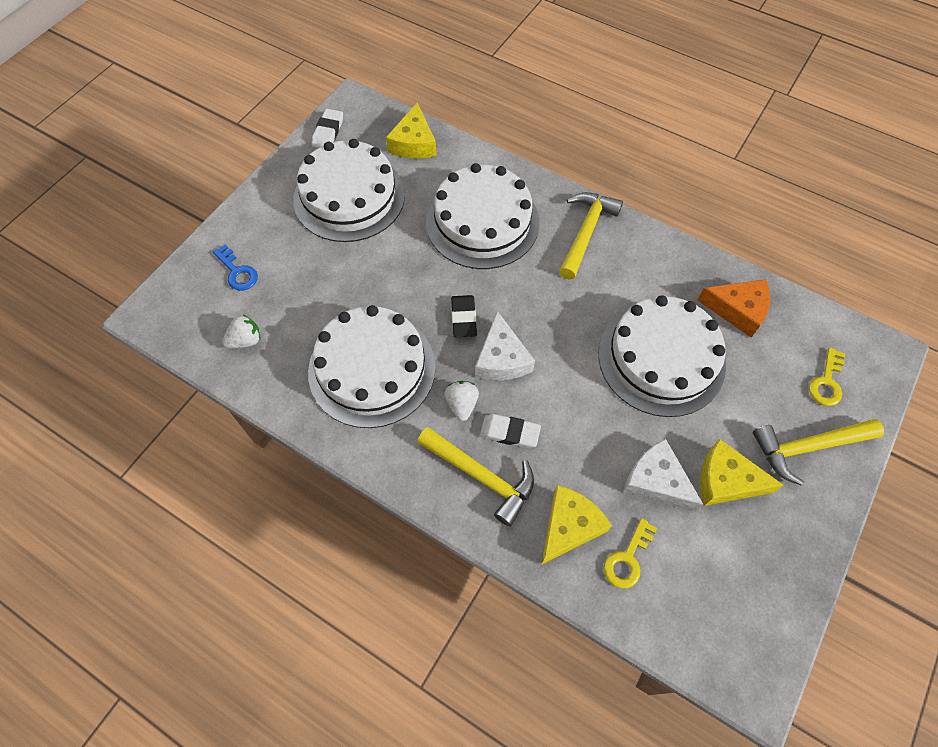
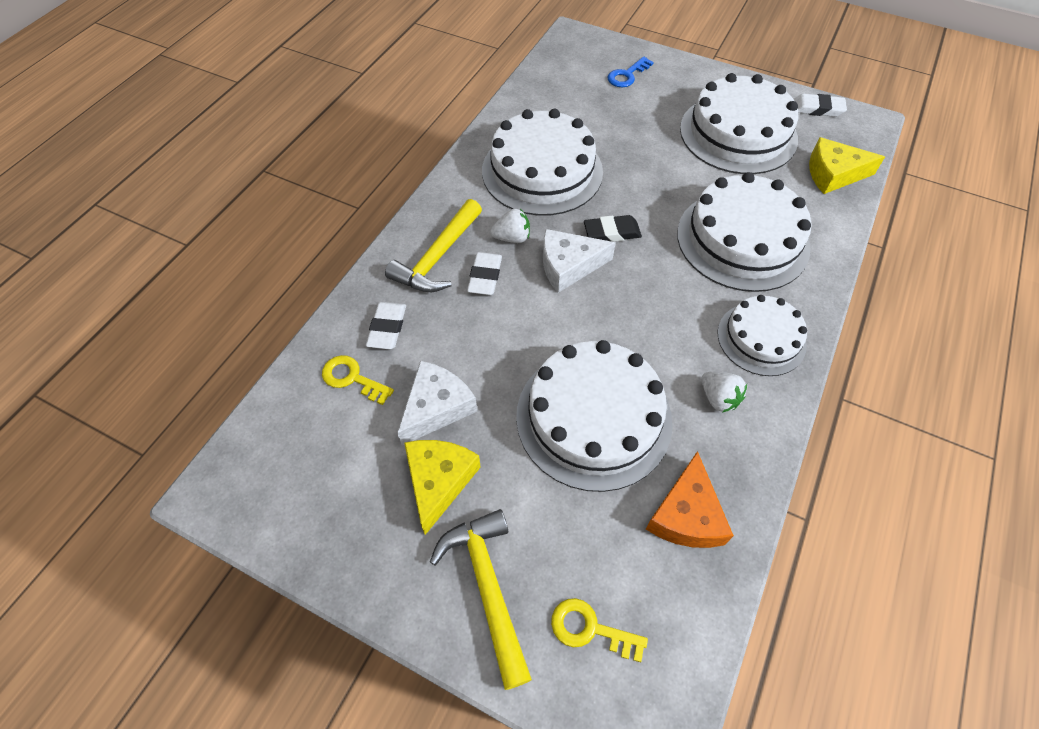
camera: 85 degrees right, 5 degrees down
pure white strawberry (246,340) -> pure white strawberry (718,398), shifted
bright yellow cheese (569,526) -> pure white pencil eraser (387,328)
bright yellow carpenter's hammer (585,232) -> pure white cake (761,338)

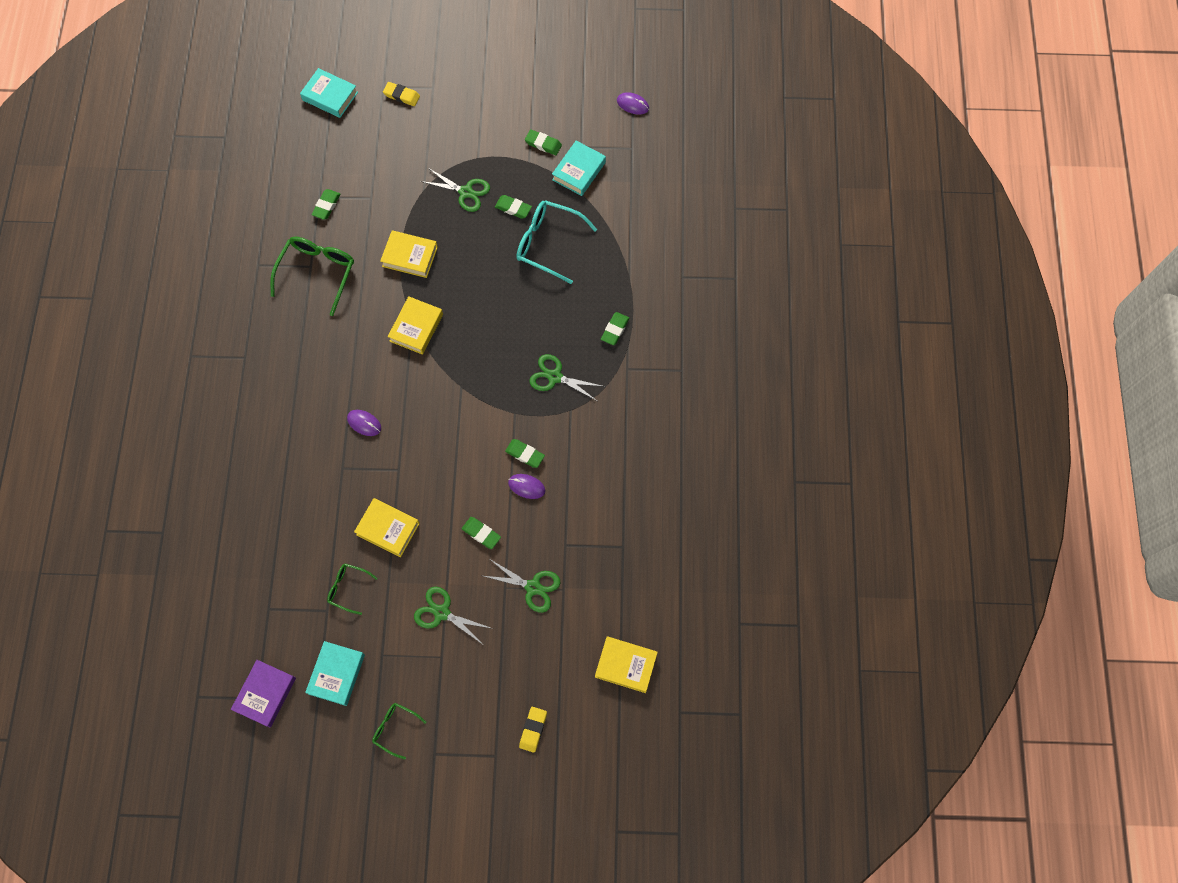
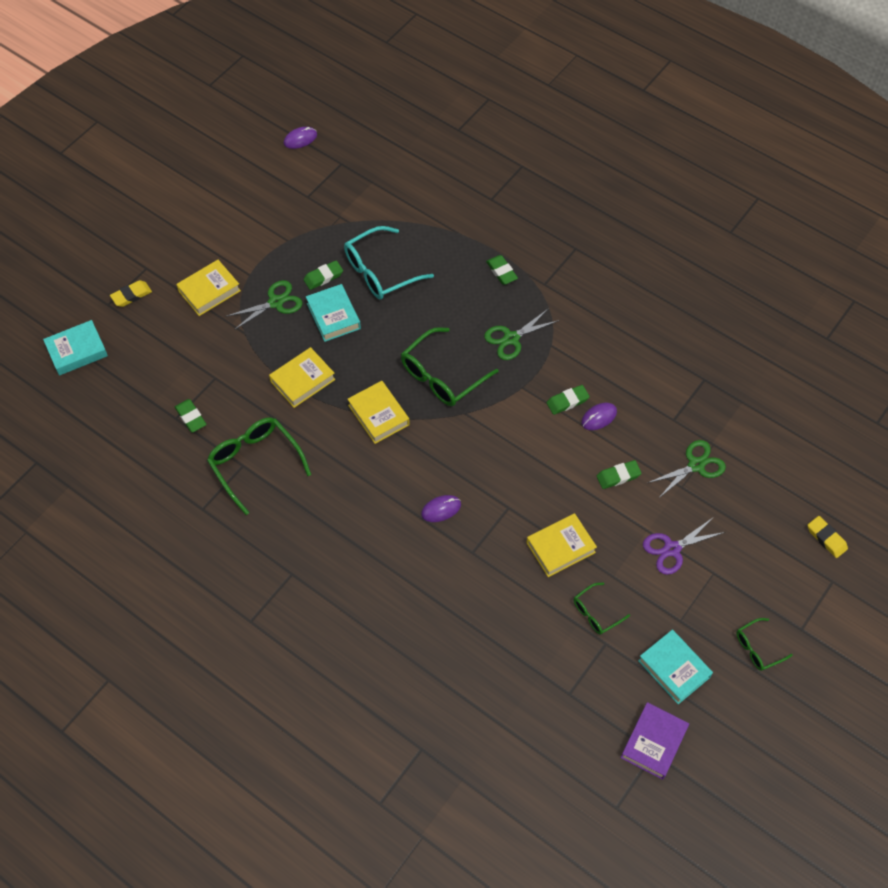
camera: 55 degrees left, 10 degrees down
green pencil eraser (543,144) -> none
none -> green spectacles (442,376)
teal hardcover (579,171) -> teal hardcover (333,316), shifted
bright yellow hardcover (626,665) -> bright yellow hardcover (209,291), shifted
green scissors (442,613) -> royal purple scissors (672,549)
royal purple hardcover (265,694) -> royal purple hardcover (653,742), 60 degrees clockwise

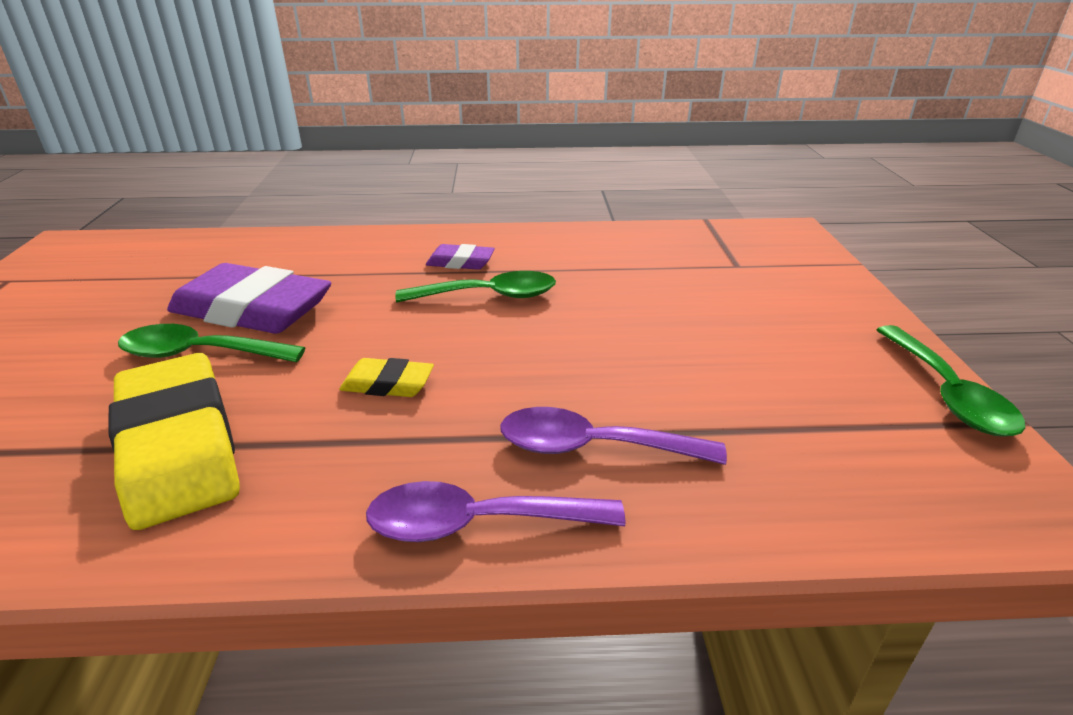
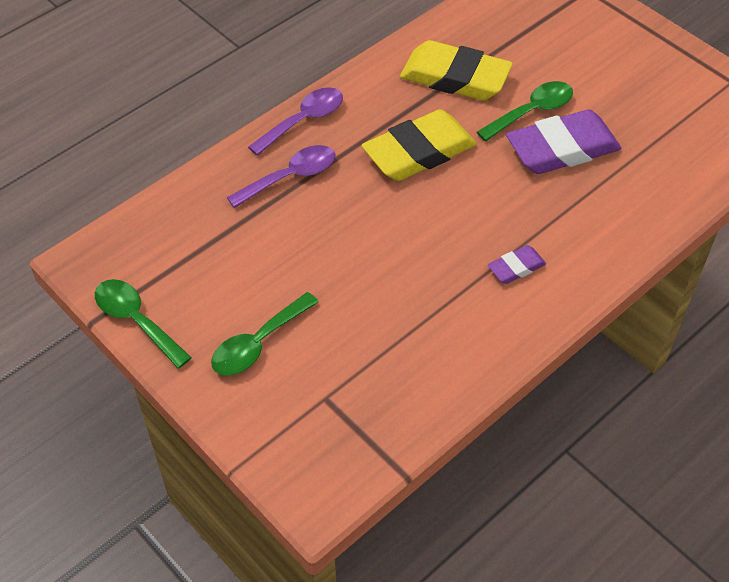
camera: 140 degrees right, 20 degrees up
green tablespoon (488,296) -> green tablespoon (258,343), shifted
bright yellow pencil eraser (388,384) -> bright yellow pencil eraser (419,152), x2.08

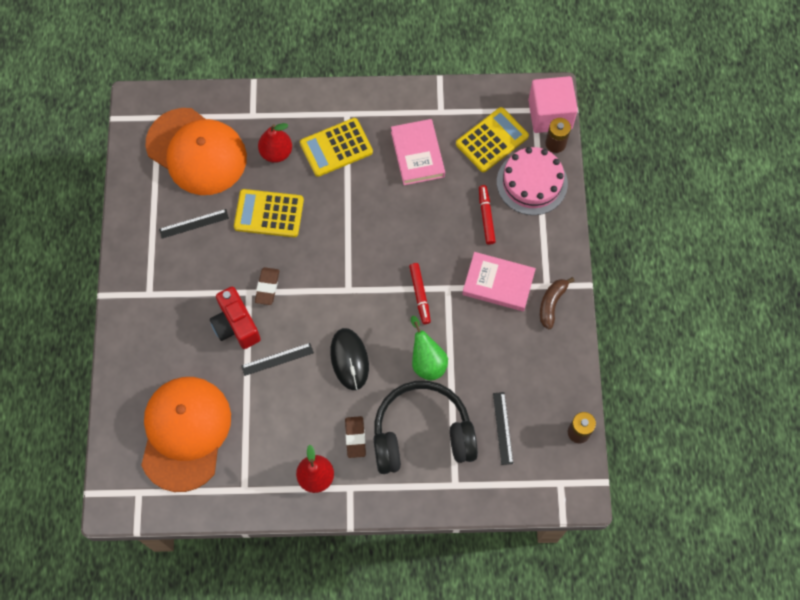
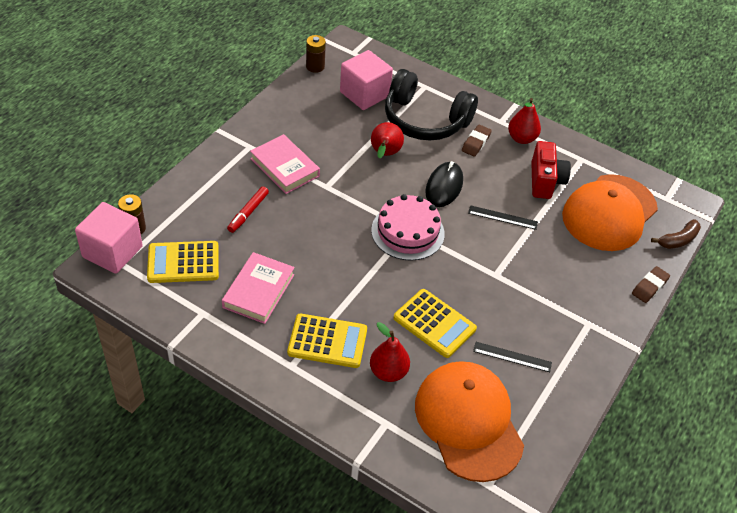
camera: 150 degrees left, 20 degrees down
crimson felt pen (420,295) -> none
crimson compact camera (236,325) -> crimson compact camera (545,181), shifted
russet pencil eraser (267,287) -> russet pencil eraser (649,287), shifted
pink cake (532,182) -> pink cake (407,232), shifted
russet banana (551,304) -> russet banana (678,240), shifted
jet-black measuring stick (502,428) -> pink cube (364,94)
green pear fruit (427,361) -> crimson pear fruit (385,154)

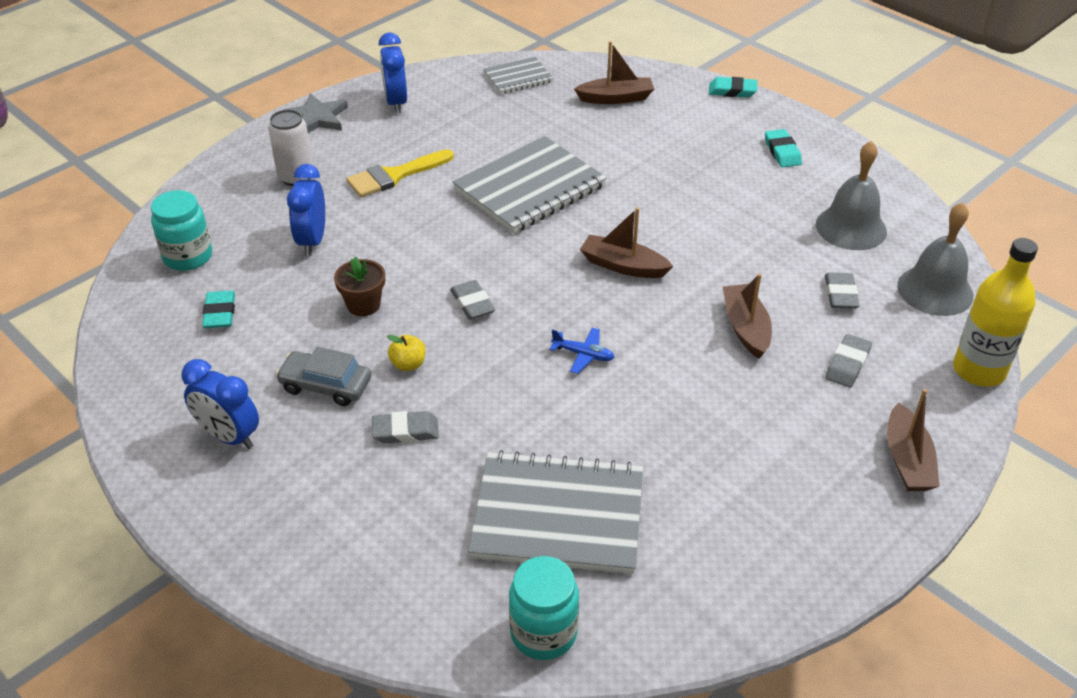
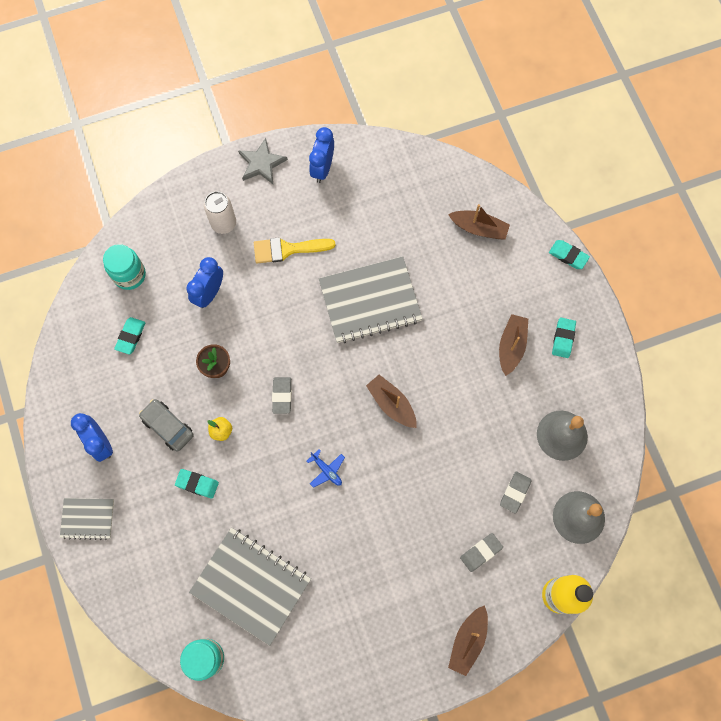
camera: 25 degrees right, 30 degrees up
ash-grey exercise book (518,77) -> ash-grey exercise book (88,518), shifted
russet toy boat (745,328) -> russet toy boat (511,346), shifted
ash-grey pencil eraser (405,431) -> teal pencil eraser (197,484)

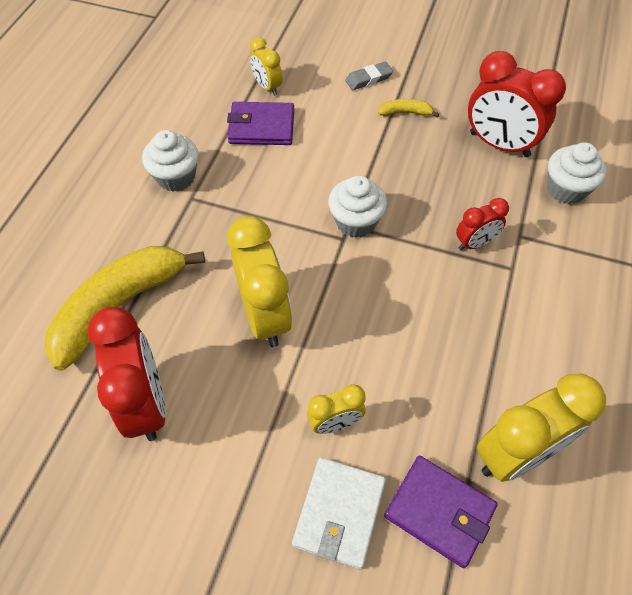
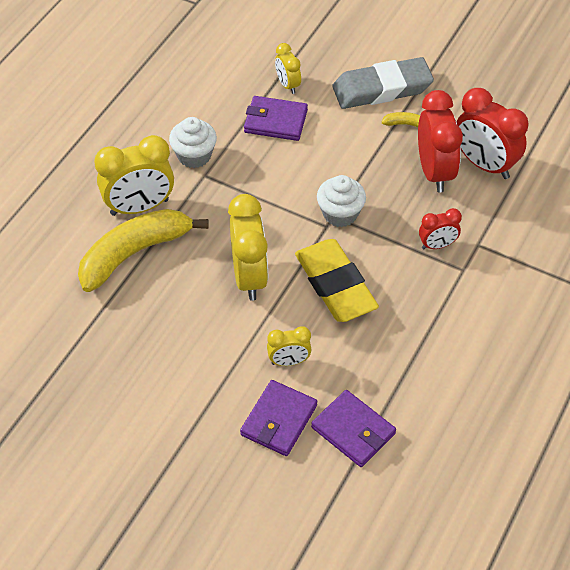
camera: 10 degrees right, 5 degrees down
pure white cupcake (566,189) -> none
none -> bright yellow pencil eraser (335,285)
crimson clock (146,403) -> crimson clock (434,172), shifted
bright yellow clock (517,454) -> bright yellow clock (139,207), shifted
pure white wallet (339,513) -> royal purple wallet (278,420)
ash-grey pencil eraser (368,79) -> ash-grey pencil eraser (382,89), x2.24

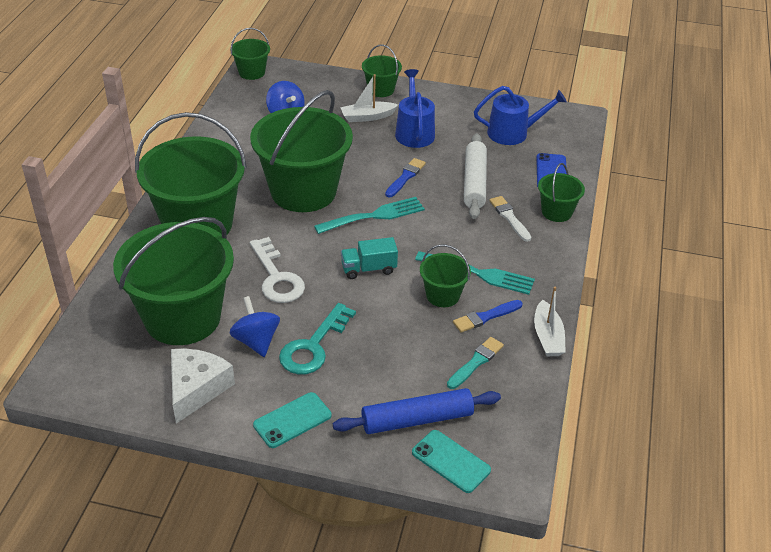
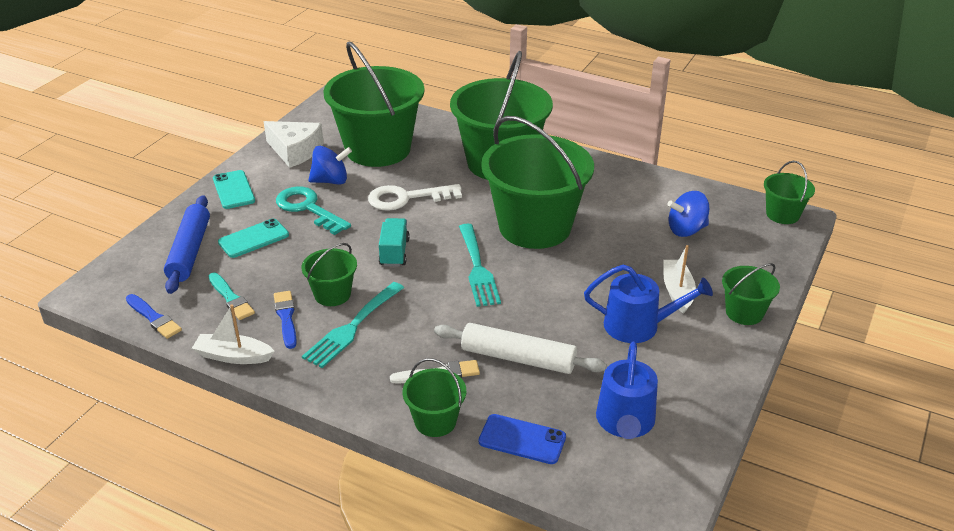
camera: 105 degrees right, 5 degrees down
blue paintbrush (405,177) -> blue paintbrush (154,318), shifted
teal mobile phone (451,461) -> teal mobile phone (253,239), shifted

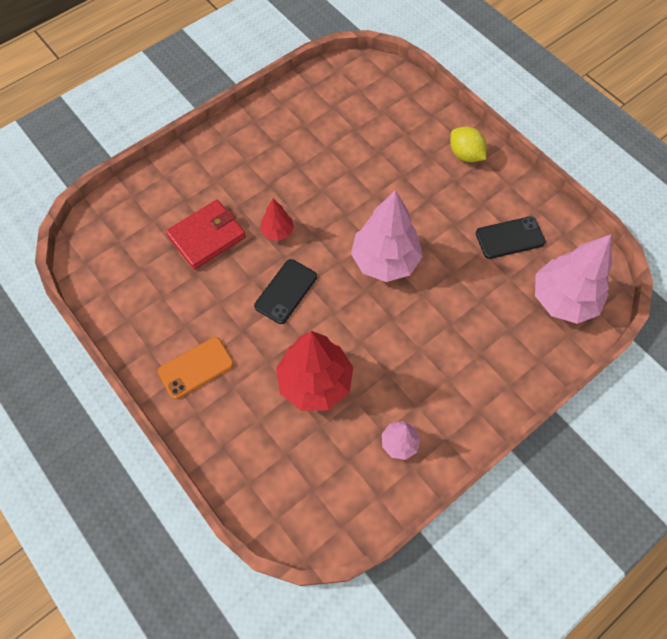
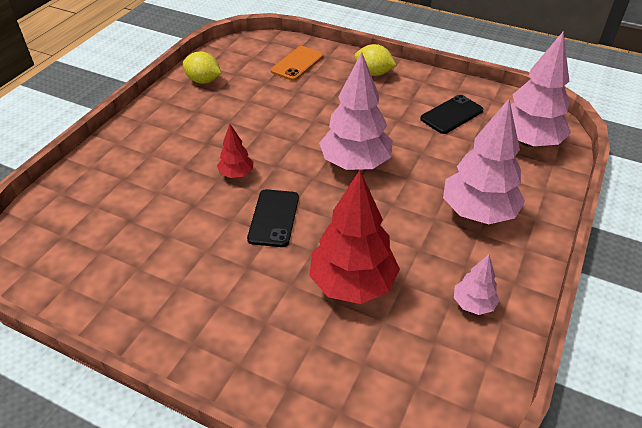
camera: 25 degrees left, 20 degrees down
crimson wallet (207,236) -> none
none -> bright yellow citrus fruit (203,81)
none -> pink tree (478,212)
orange mobile phone (196,368) -> orange mobile phone (297,64), shifted

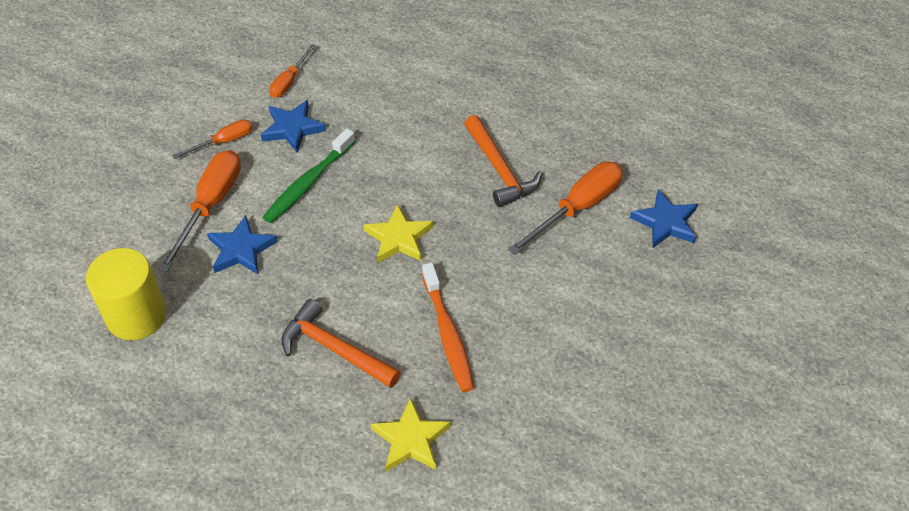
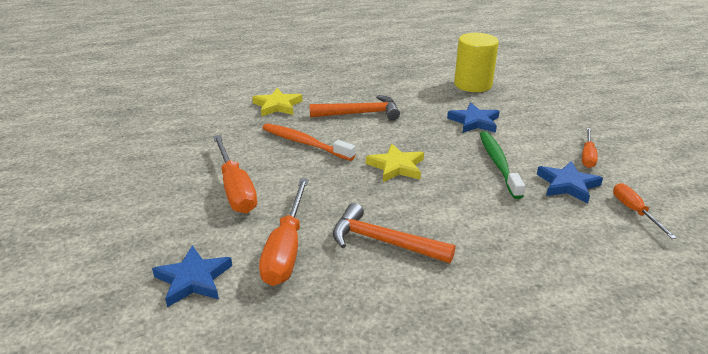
camera: 140 degrees right, 20 degrees down
orange hand screwdriver (210,206) -> orange hand screwdriver (235,189), shifted

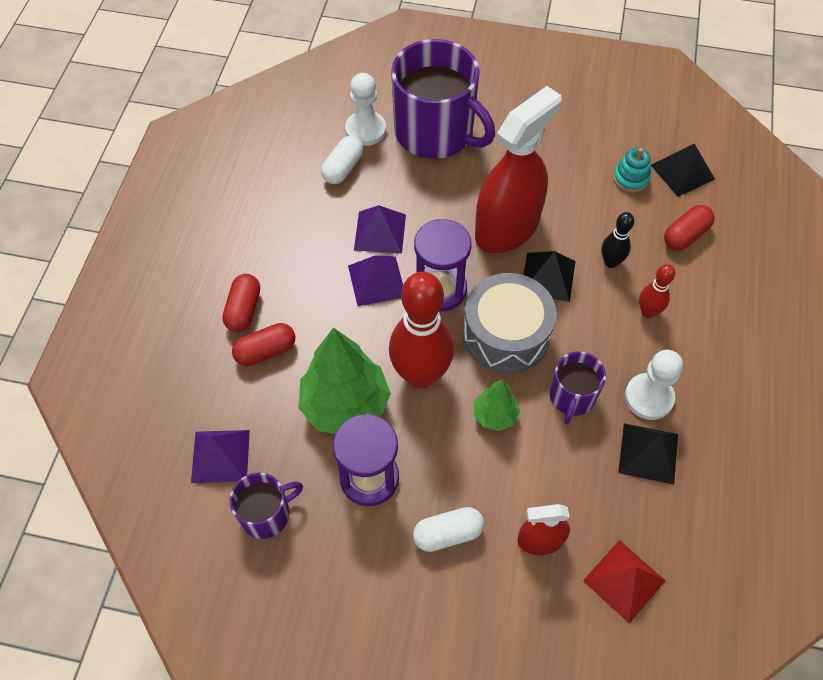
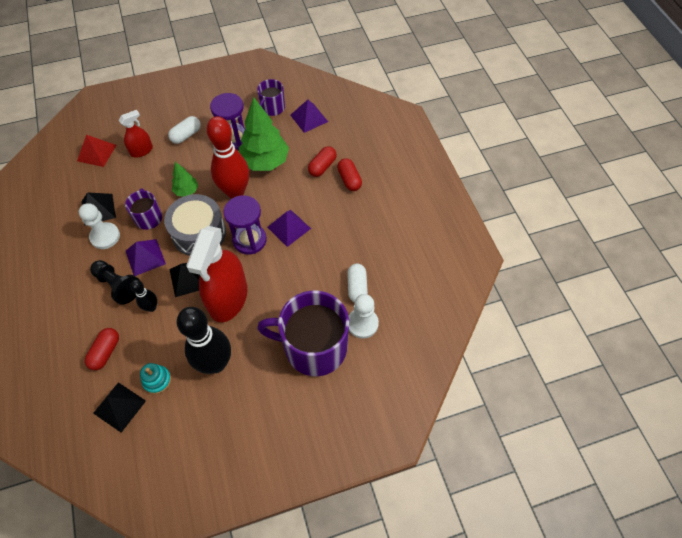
camera: 150 degrees right, 0 degrees up
none -> jet-black bowling pin (215,363)
royal purple solid pyramid (380,232) -> royal purple solid pyramid (145,257), shifted
crimson bowling pin (648,312) -> jet-black pawn (118,285)

